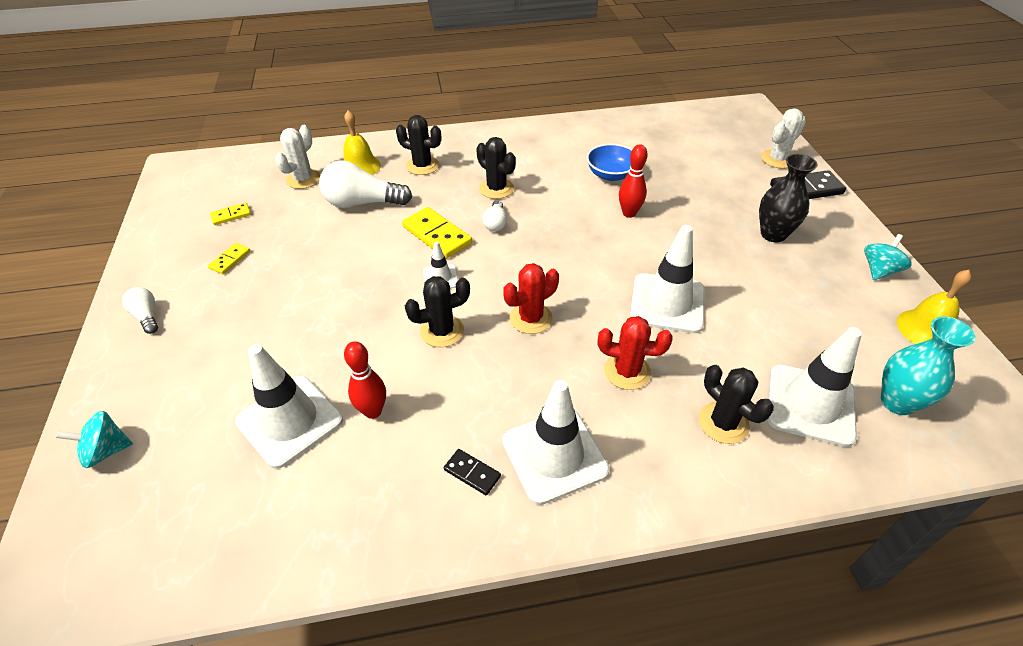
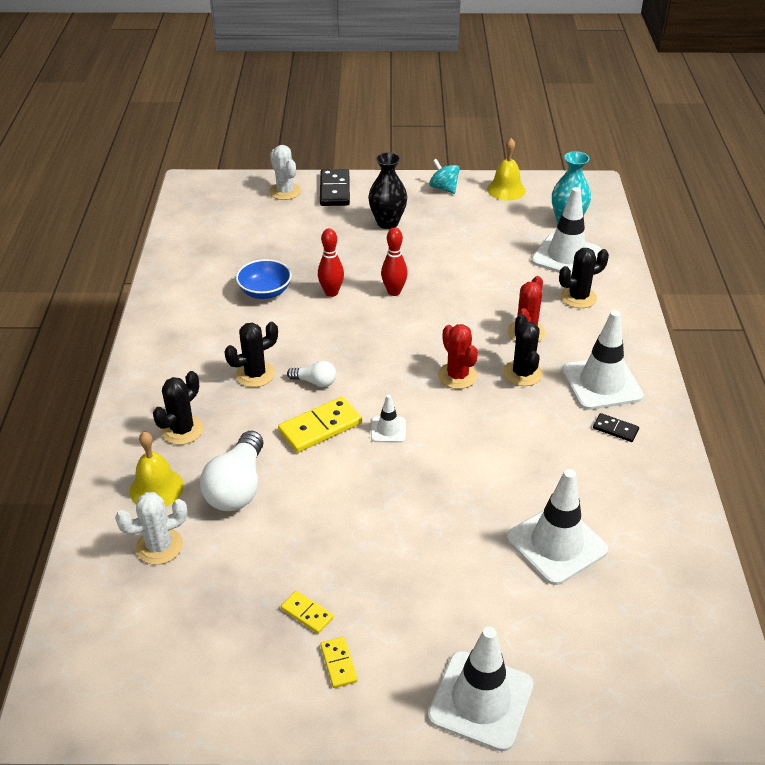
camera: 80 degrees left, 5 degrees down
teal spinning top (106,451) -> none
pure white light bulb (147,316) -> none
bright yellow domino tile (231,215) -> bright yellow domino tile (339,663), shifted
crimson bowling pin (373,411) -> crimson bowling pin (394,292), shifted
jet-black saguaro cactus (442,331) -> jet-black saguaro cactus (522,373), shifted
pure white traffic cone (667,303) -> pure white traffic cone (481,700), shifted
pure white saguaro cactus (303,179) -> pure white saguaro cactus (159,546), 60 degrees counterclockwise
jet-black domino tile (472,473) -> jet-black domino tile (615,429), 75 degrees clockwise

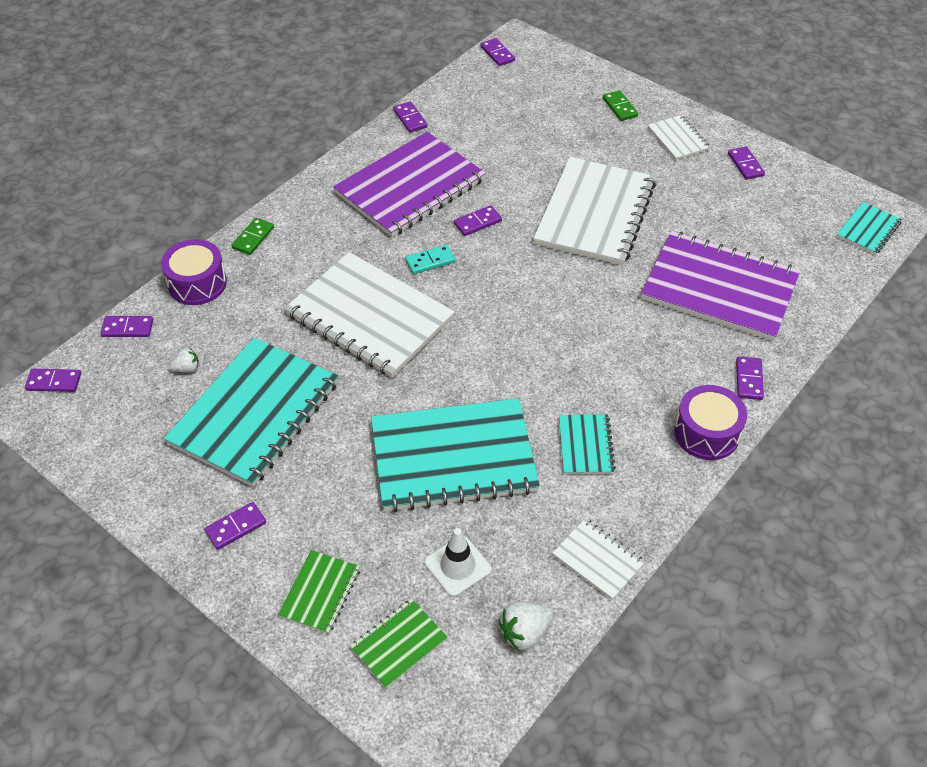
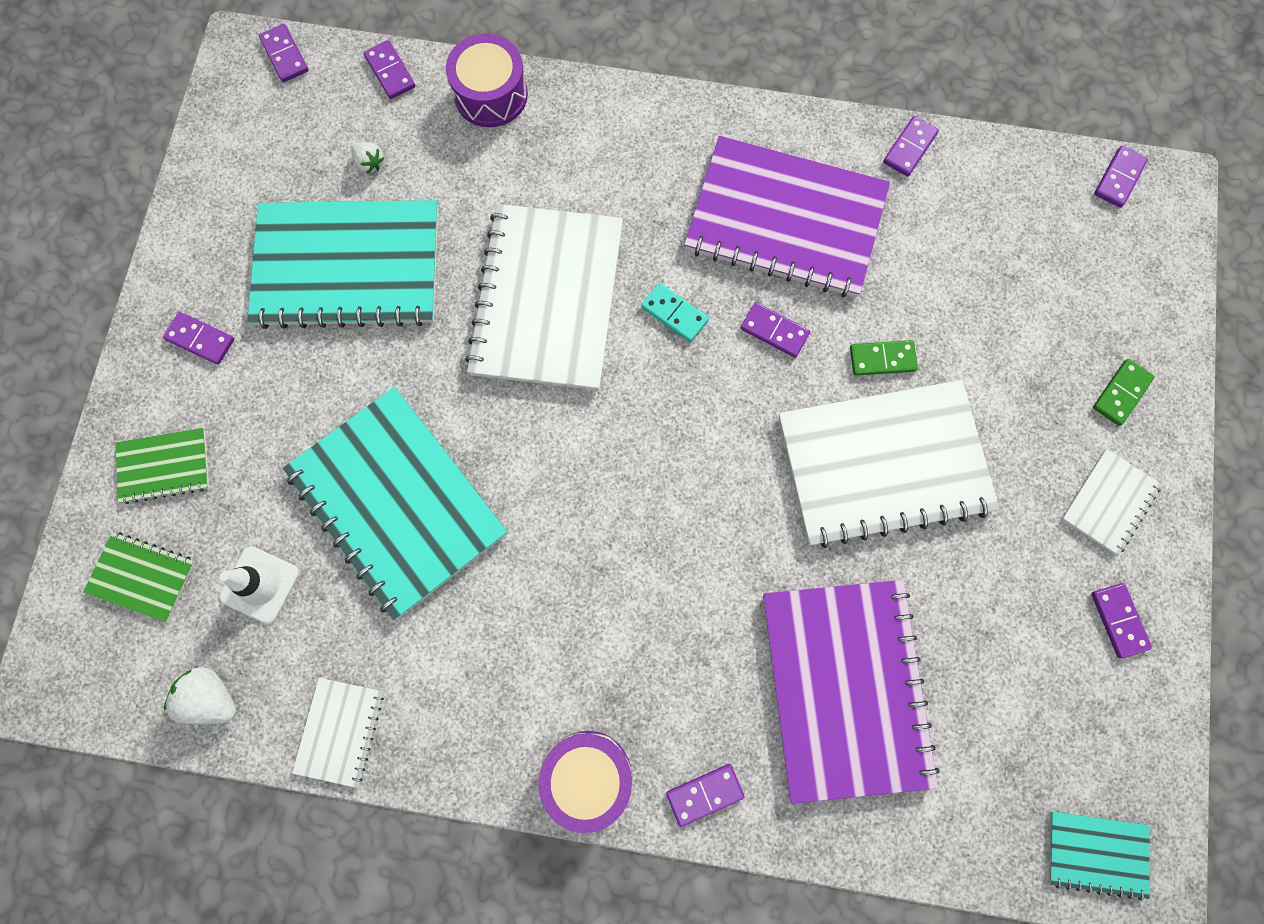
camera: 60 degrees right, 25 degrees up
teal exercise book (585,445) -> none
green domino tile (253,238) -> green domino tile (882,359), shifted
royal purple domino tile (745,165) -> royal purple domino tile (1119,620), 60 degrees counterclockwise

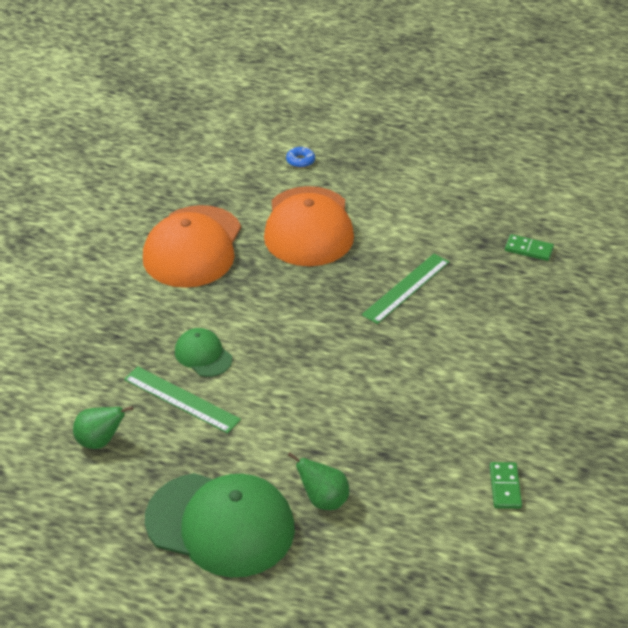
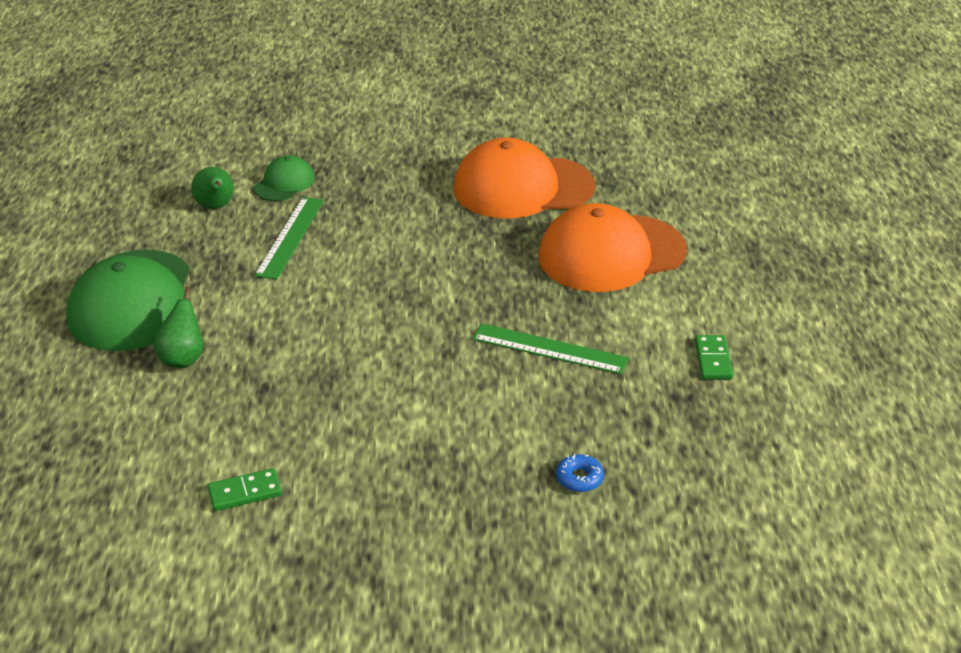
camera: 70 degrees right, 5 degrees down
green peaked cap (203,355) -> green peaked cap (284,183), shifted
blue doughnut (300,161) -> blue doughnut (579,478), shifted
green domino tile (528,249) -> green domino tile (713,360), shifted

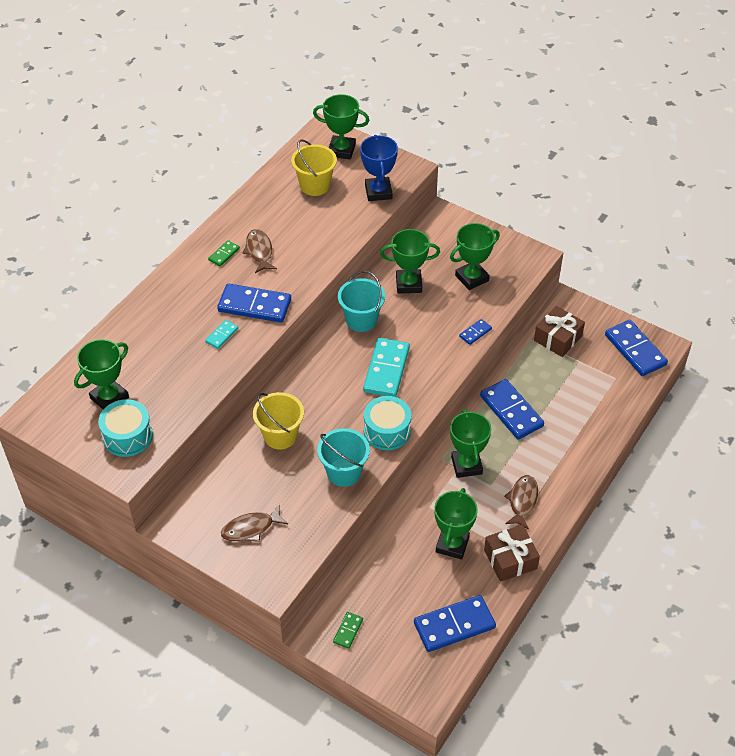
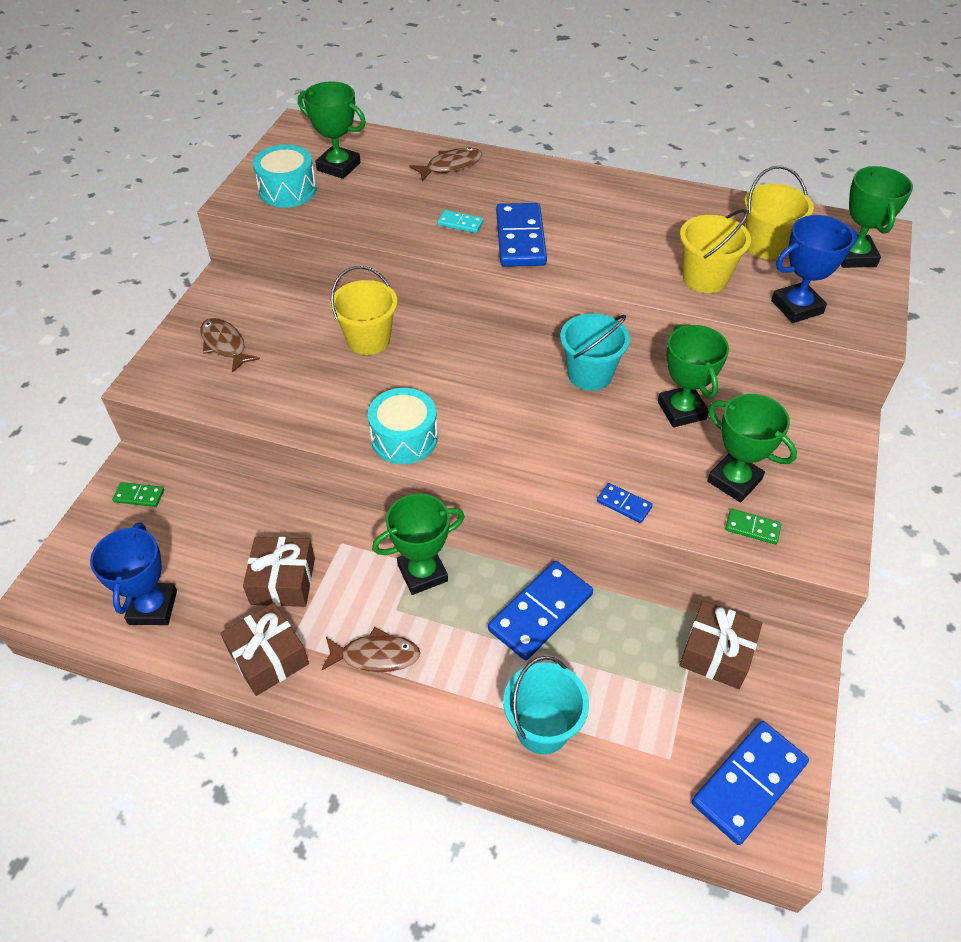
camera: 75 degrees right, 0 degrees up
teal domino tile (386,370) -> none
none -> bright yellow sand bucket (705,278)
green domino tile (224,254) -> green domino tile (752,528), shifted
russet toy fish (259,251) -> russet toy fish (451,166), shifted
teal sand bucket (344,472) -> teal sand bucket (542,728), shifted
blue domino tile (454,625) -> blue prize cup (153,607)
green prize cup (452,544) -> russet wrapped gift (283,581)

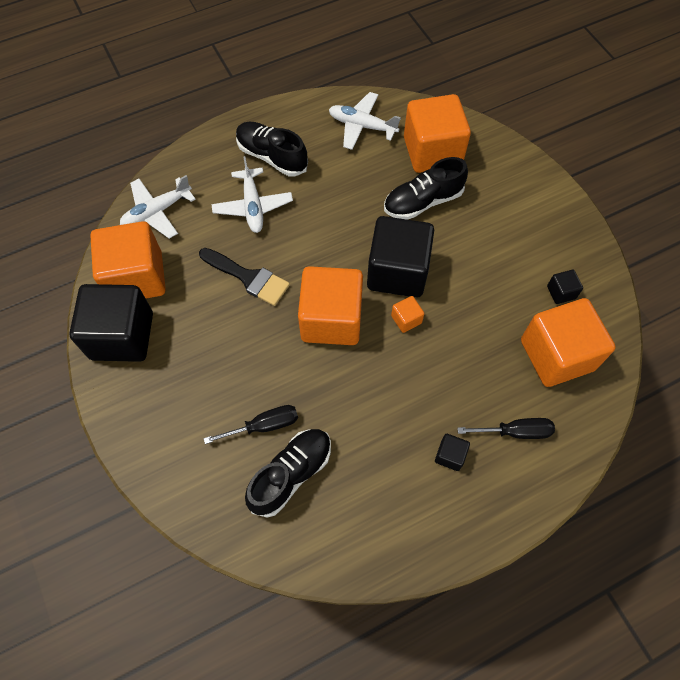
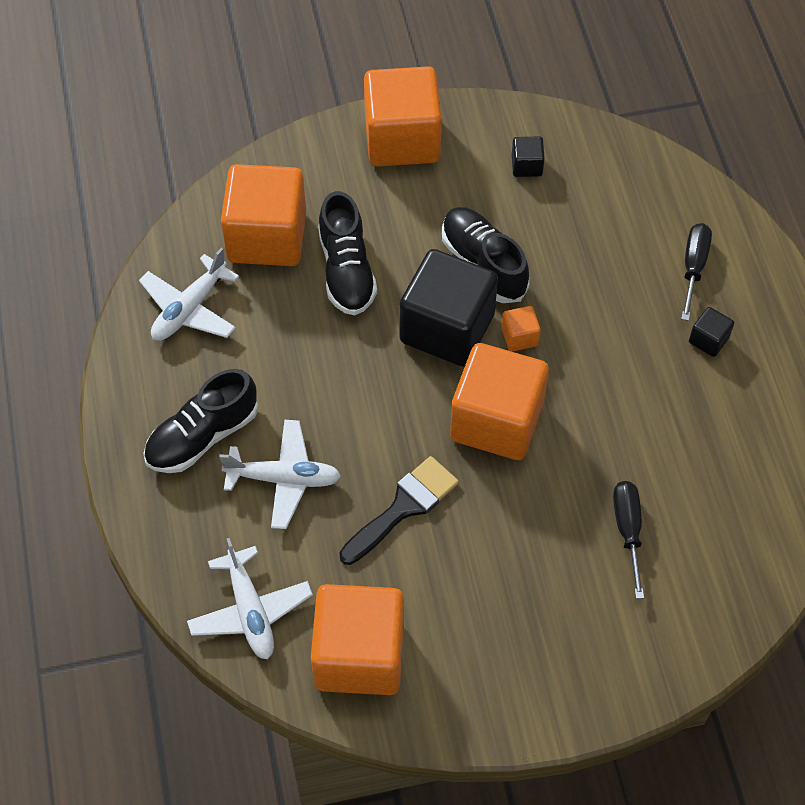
camera: 75 degrees left, 5 degrees down
jet-black cube (122,336) -> none
jet-black sneaker (291,474) -> jet-black sneaker (483,264), shifted
orange cube (556,355) -> orange cube (402,139), shifted

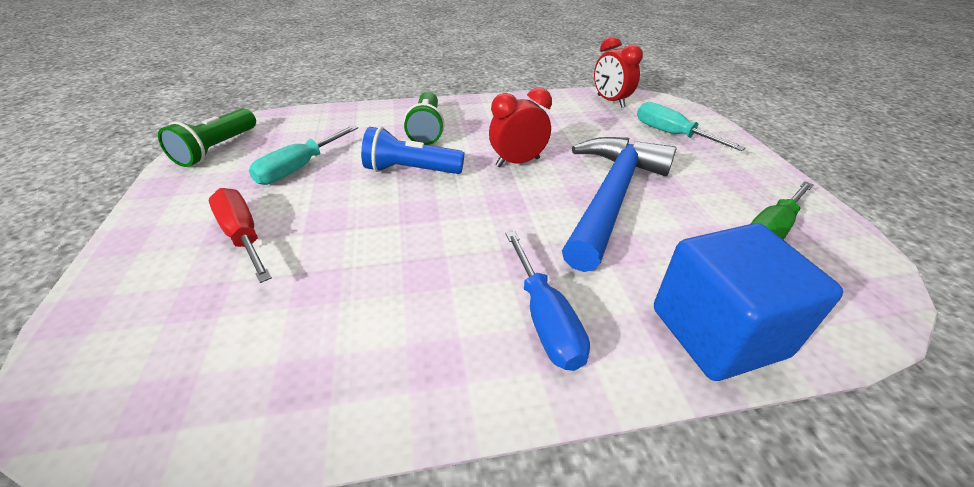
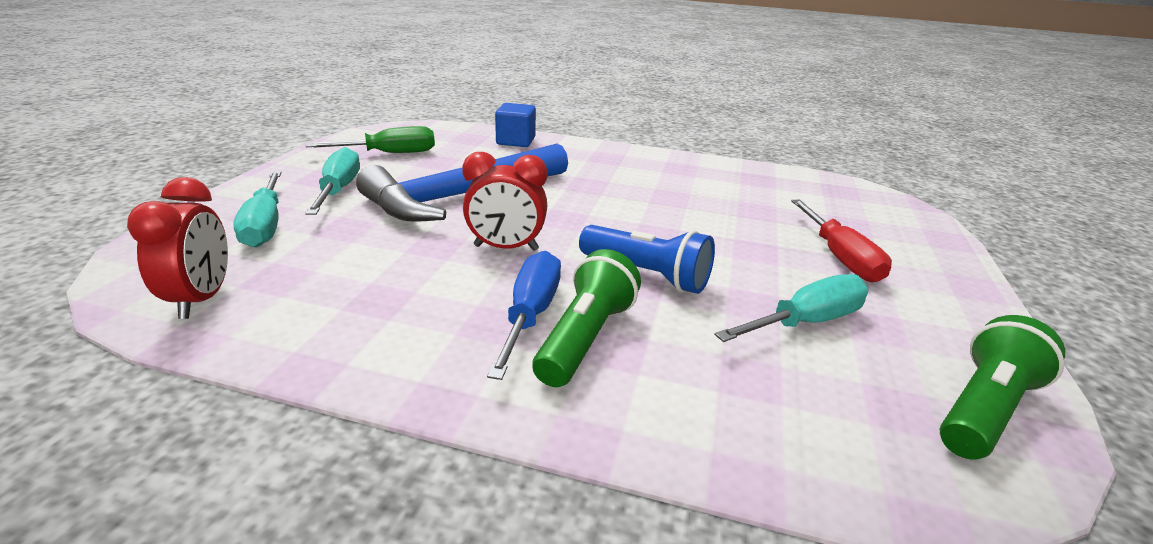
camera: 155 degrees left, 10 degrees down
none -> teal hand screwdriver (339,190)
blue hand screwdriver (545,319) -> blue hand screwdriver (530,315), shifted
blue cube (717,332) -> blue cube (515,141), x0.59

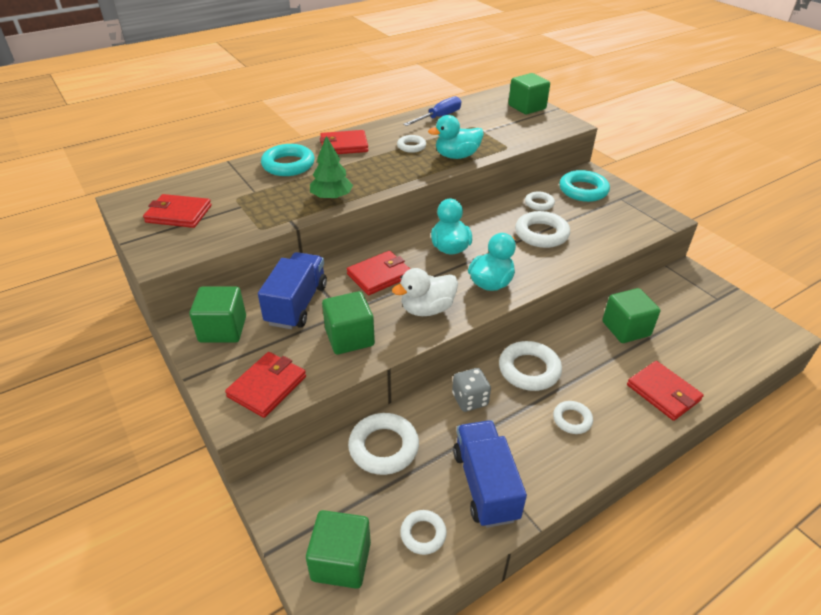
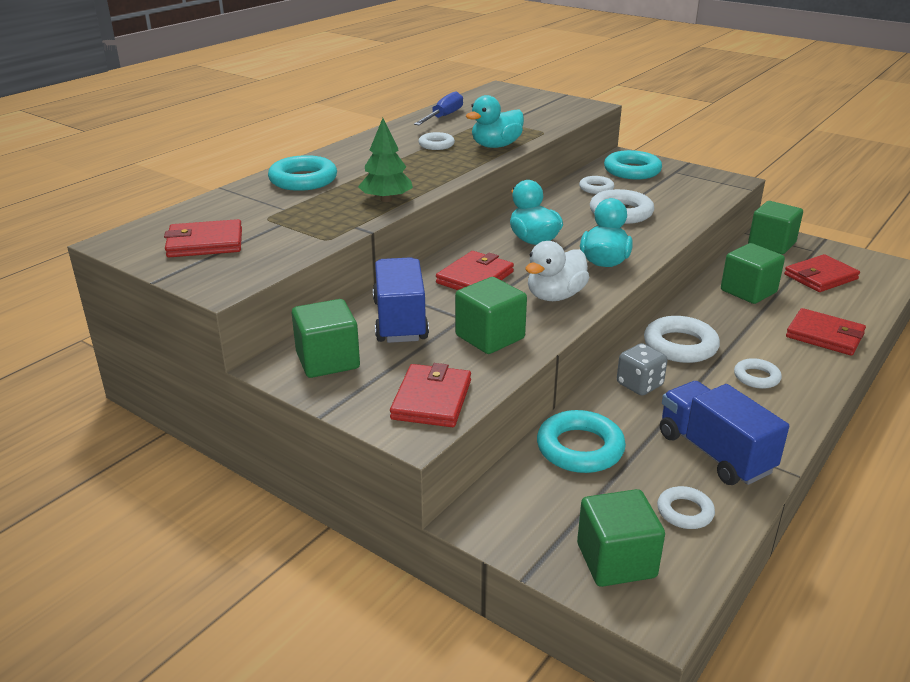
camera: 20 degrees left, 10 degrees down
crimson wallet (344,145) -> crimson wallet (820,277), shifted
green cube (527,107) -> green cube (771,244), shifted
pure white ring (383,447) -> teal ring (580,448)

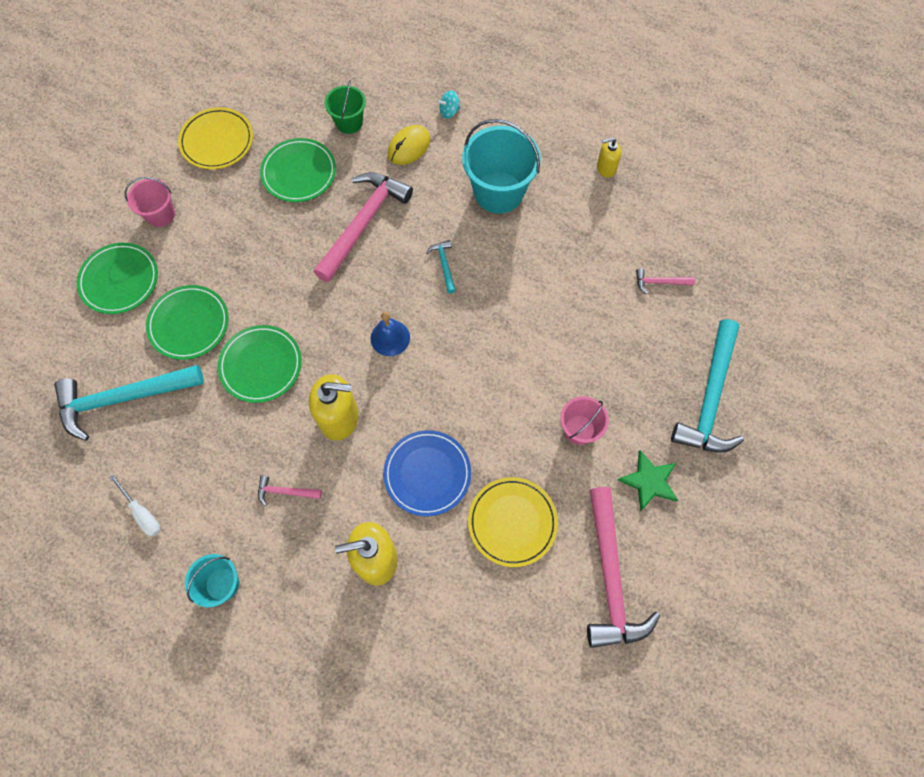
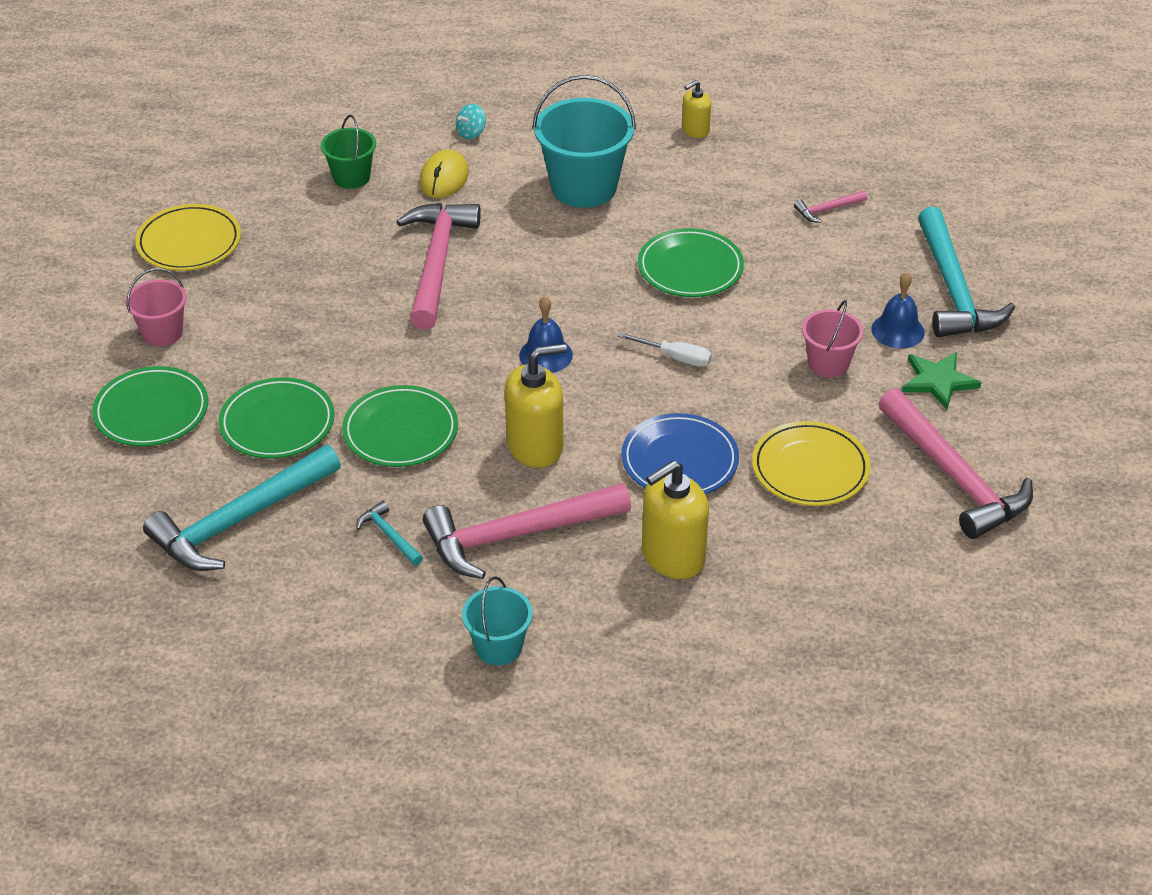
camera: 25 degrees left, 25 degrees down
none -> blue hand bell (898,330)
pure white hand screwdriver (142,513) -> pure white hand screwdriver (675,357), shifted
green dinner plate (299,173) -> green dinner plate (690,268), shifted
teal carpenter's hammer (444,265) -> teal carpenter's hammer (389,535), shifted
pink carpenter's hammer (285,491) -> pink carpenter's hammer (517,535), x2.33

